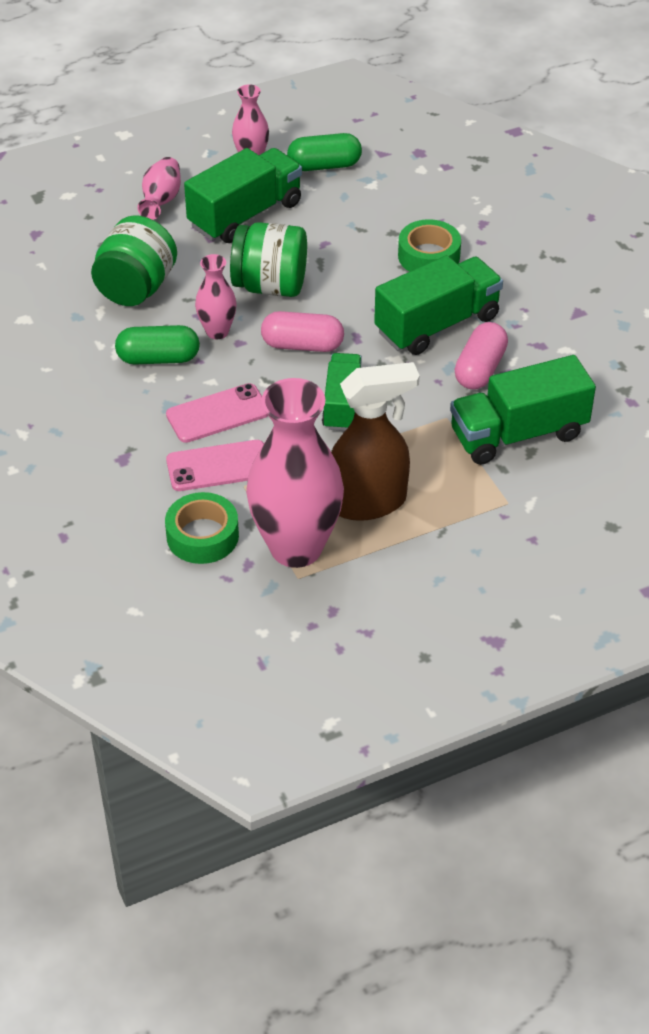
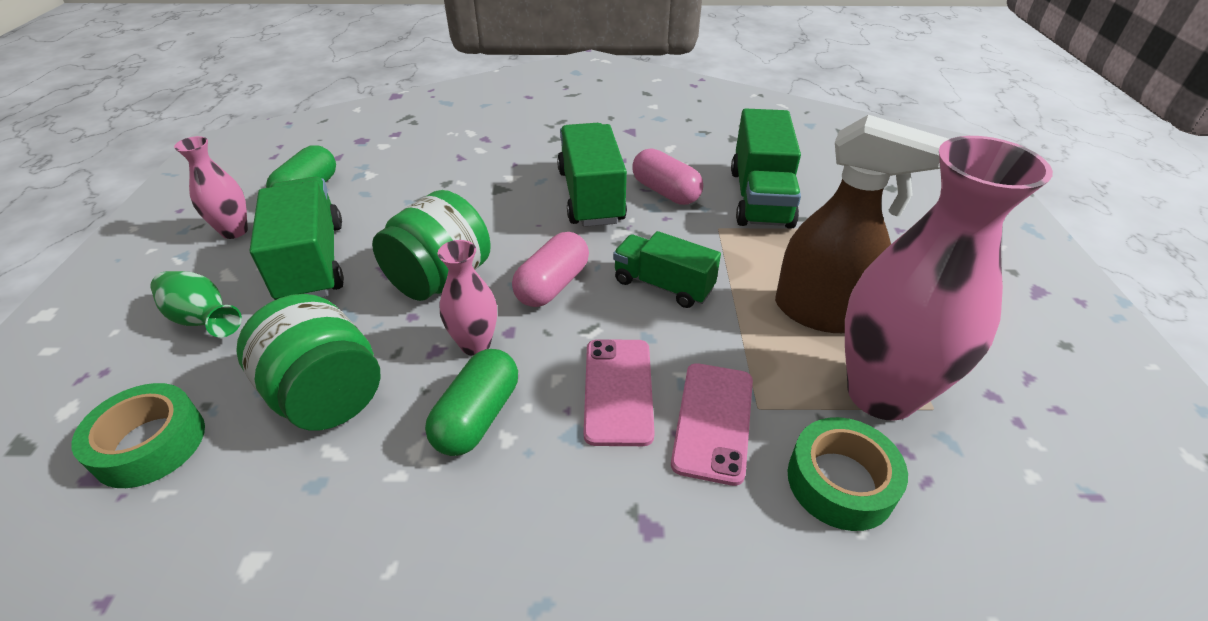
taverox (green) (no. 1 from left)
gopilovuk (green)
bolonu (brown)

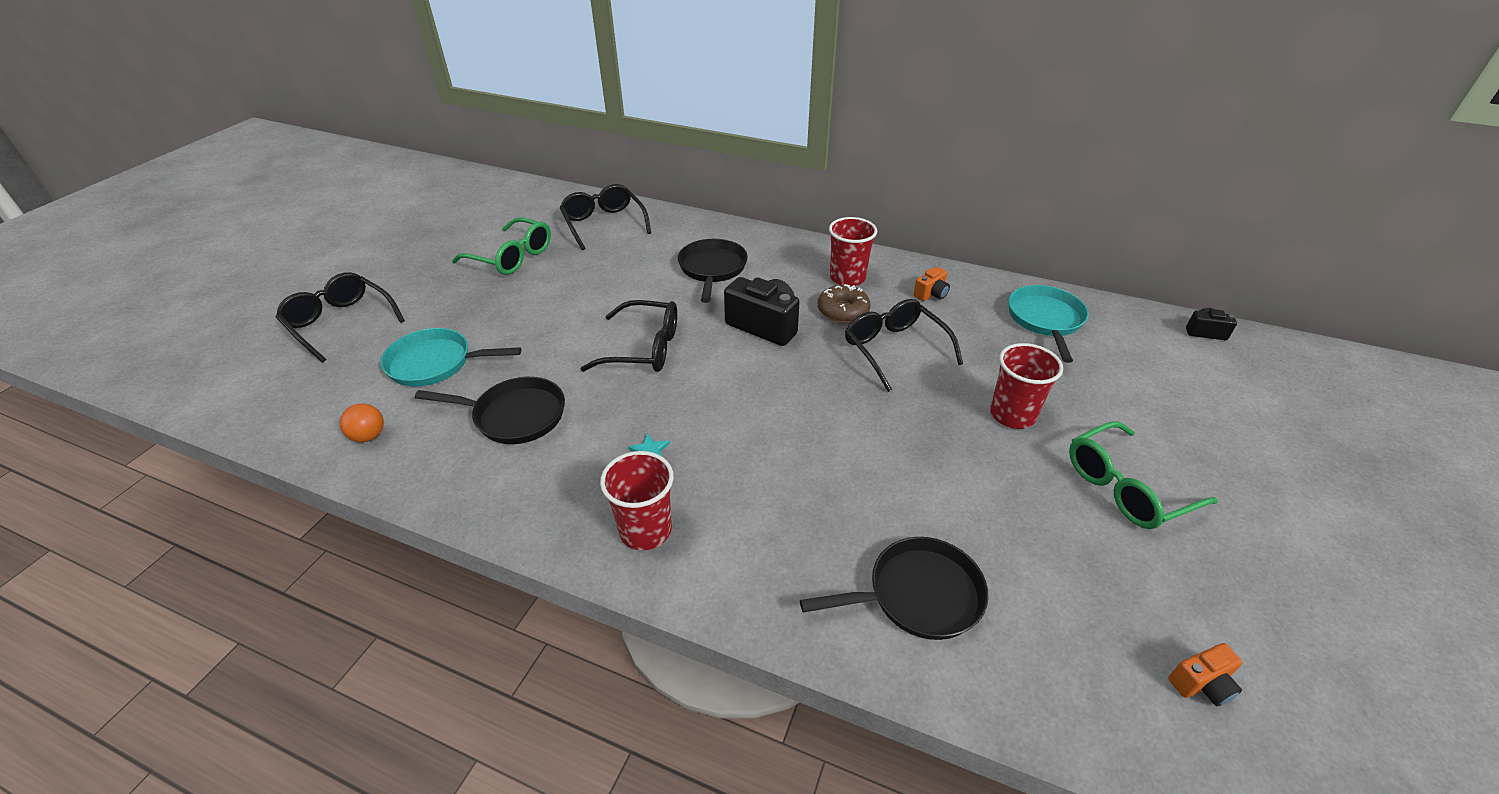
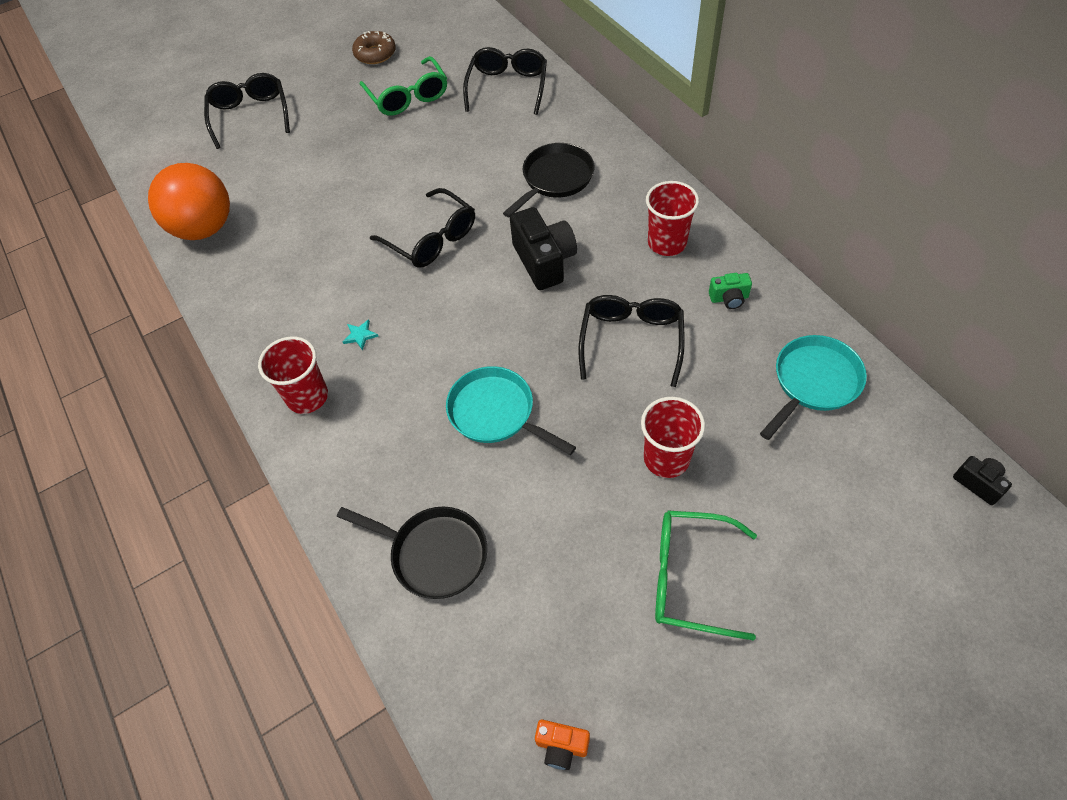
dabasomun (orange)
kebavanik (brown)
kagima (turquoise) (no. 1 from left)
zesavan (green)
kagima (black) (no. 1 from left in the first image)

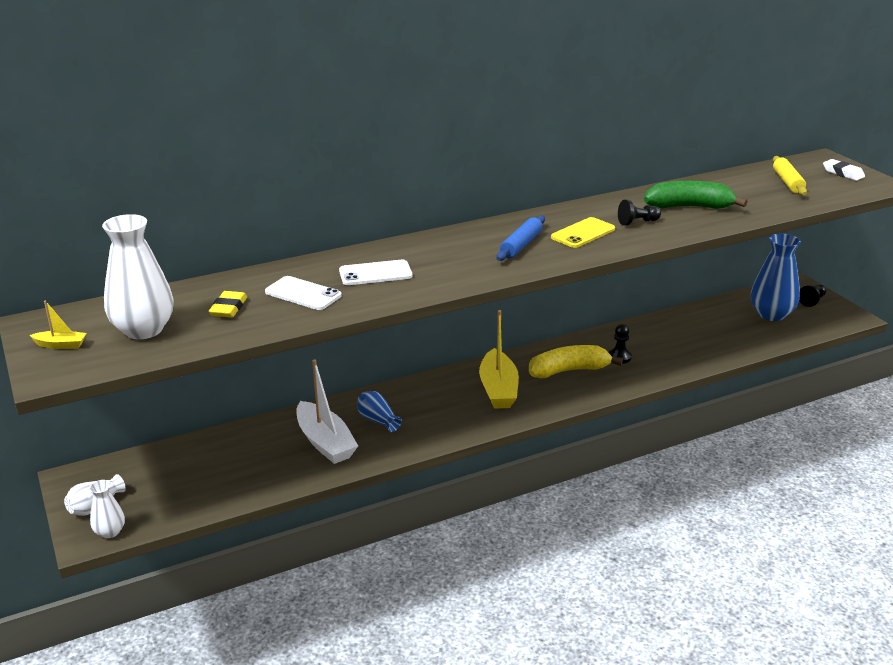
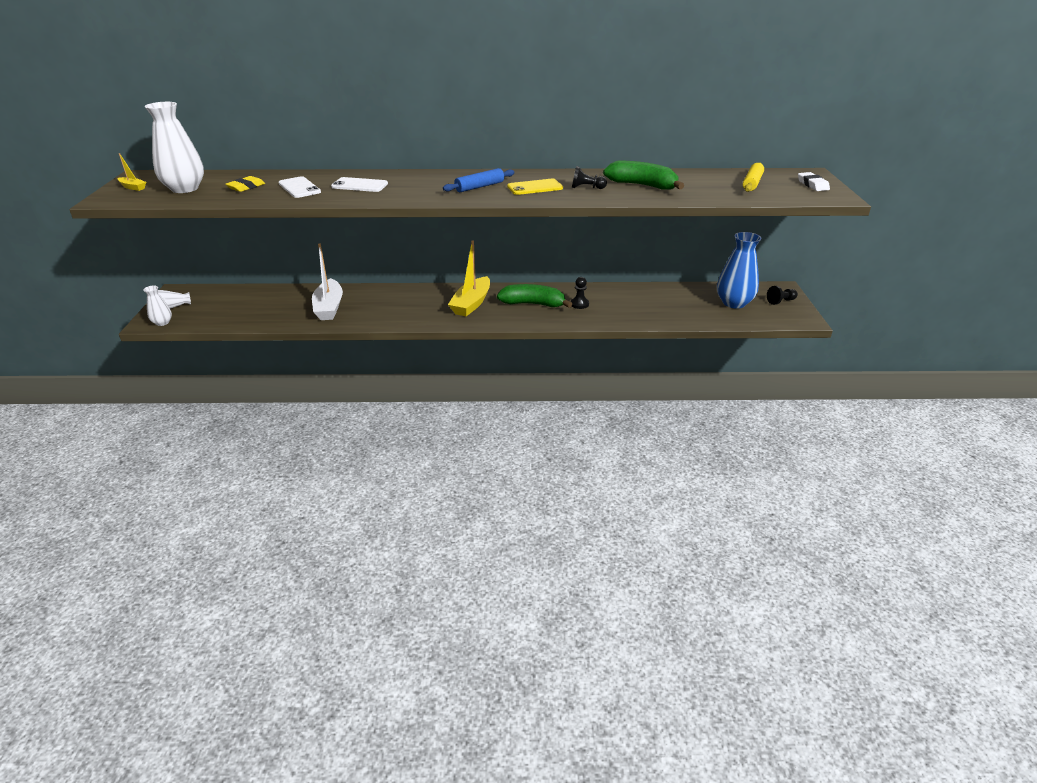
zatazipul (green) (no. 1 from left)
gopilovuk (blue) (no. 1 from left in the first image)

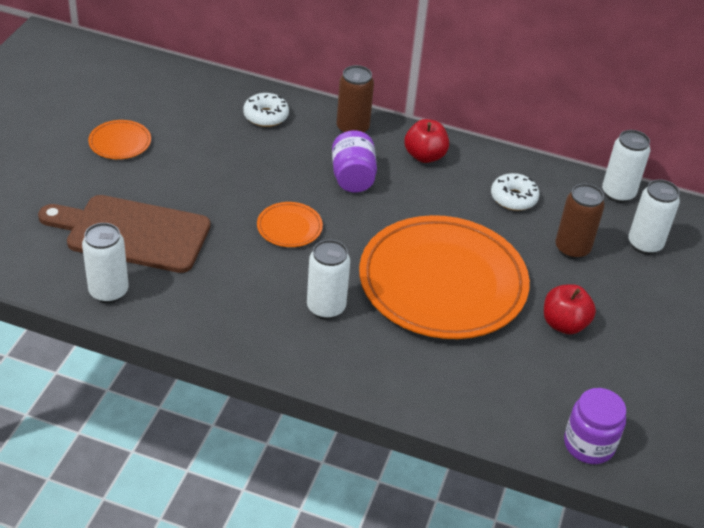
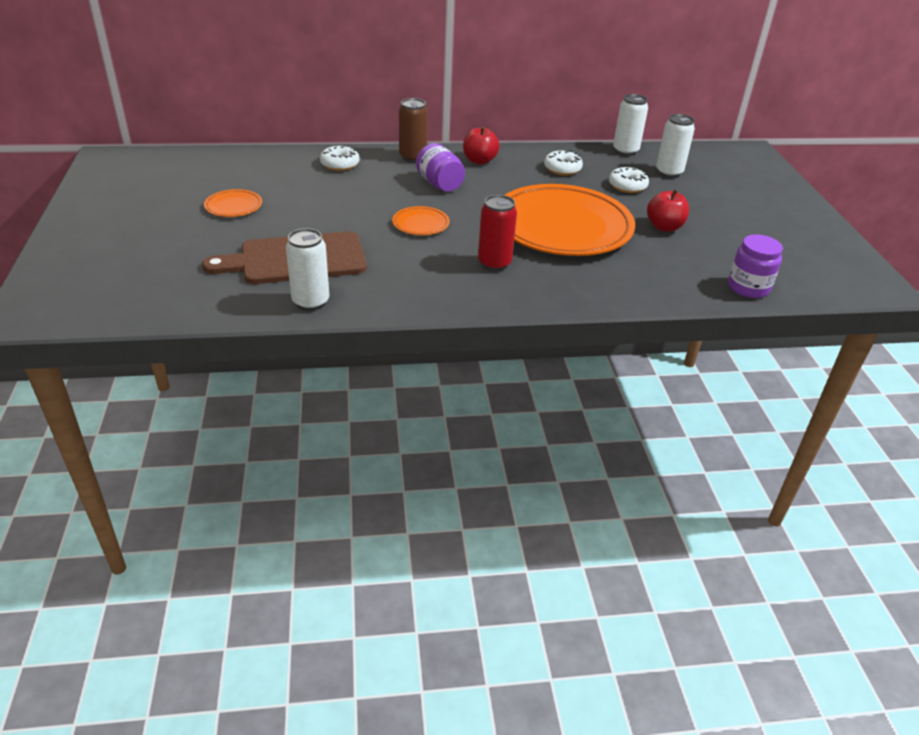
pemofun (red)
kebavanik (white) (no. 3 from left)

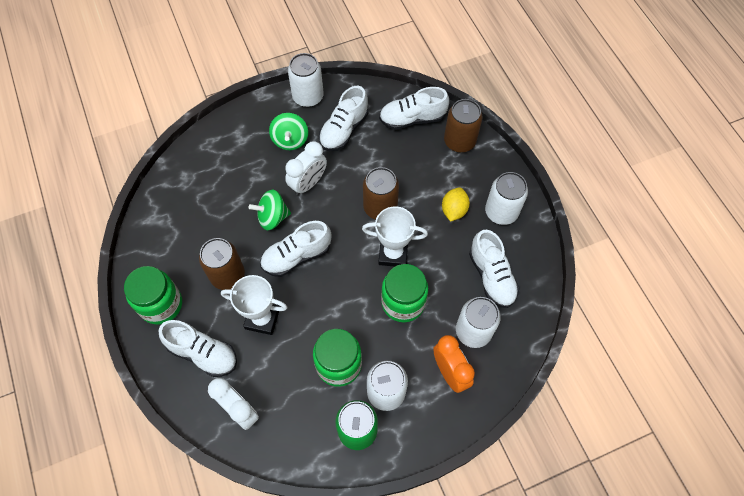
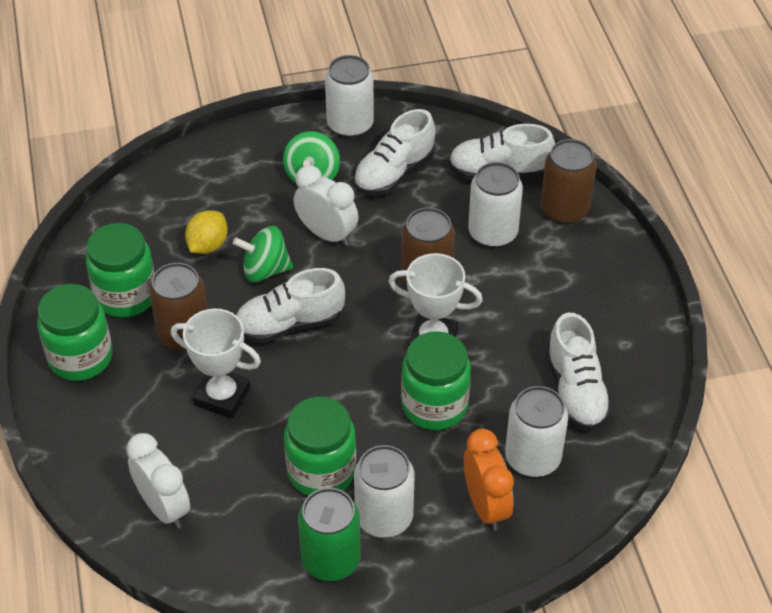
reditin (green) (no. 2 from left)
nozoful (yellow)
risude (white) (no. 2 from left)
pemofun (white) (no. 3 from left)
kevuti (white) (no. 1 from left in the first image)

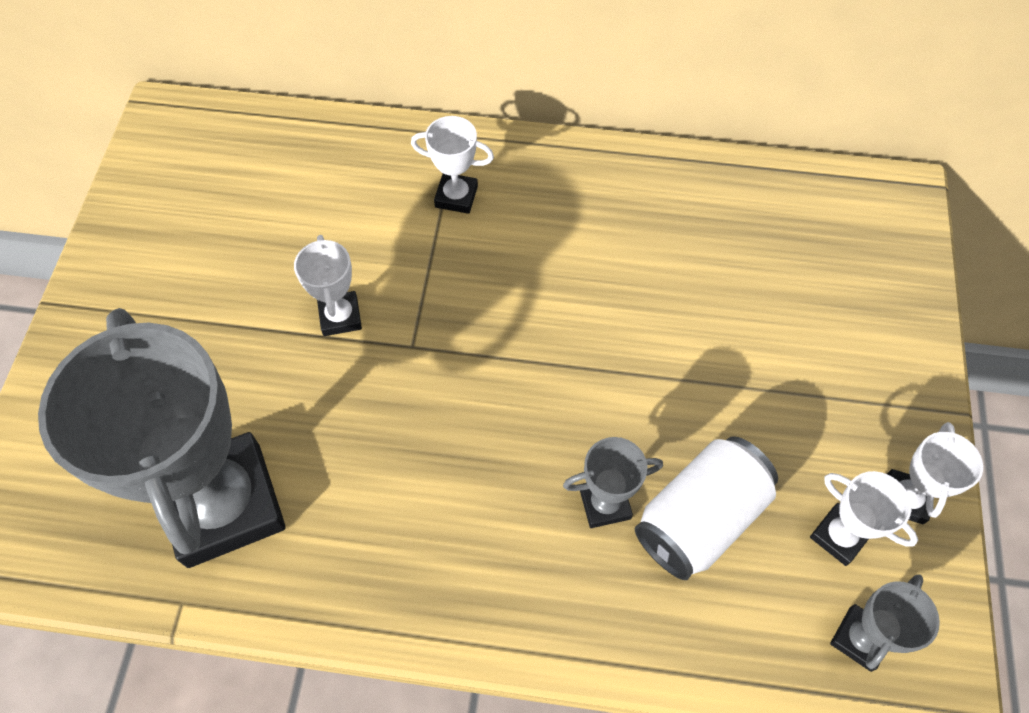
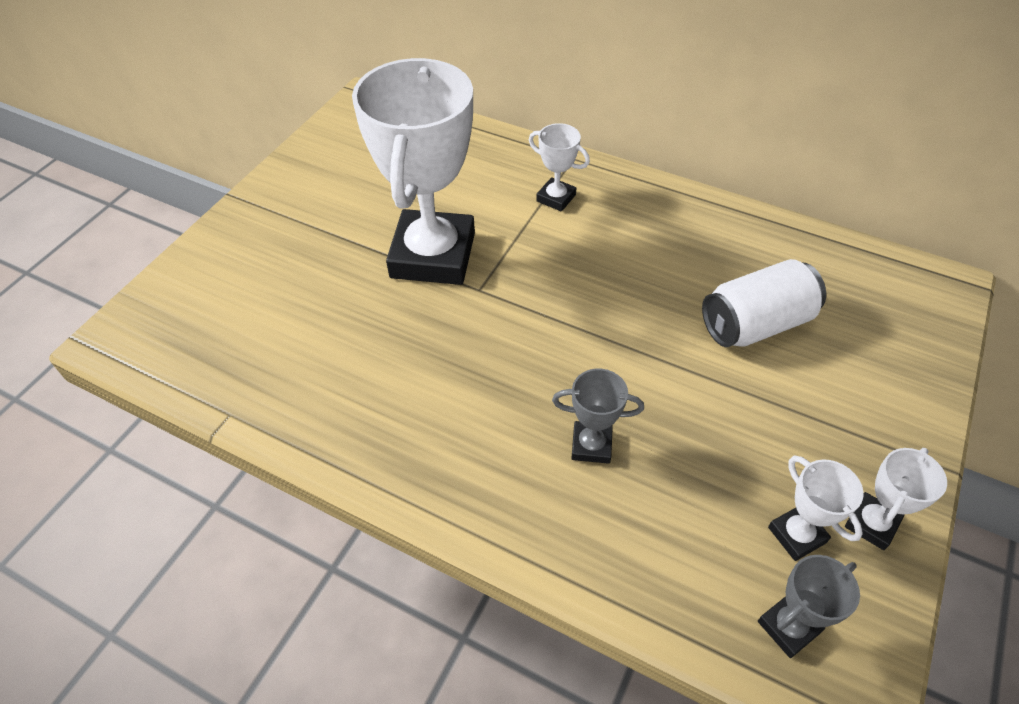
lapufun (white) (no. 1 from left)
pemofun (white)
lapufun (grey) (no. 1 from left in the first image)

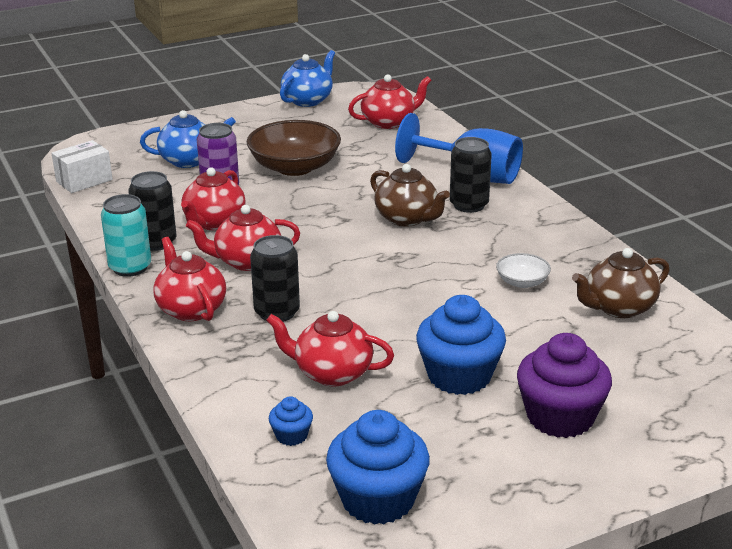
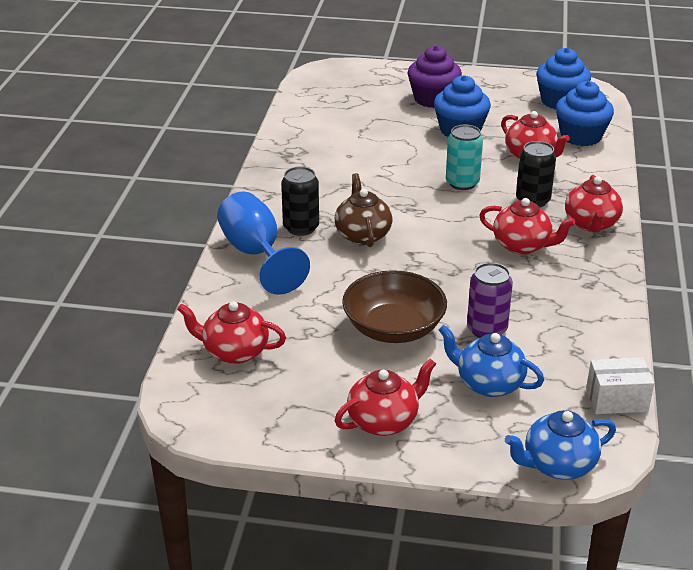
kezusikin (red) (no. 2 from left)
pemofun (turquoise)
kezusikin (blue) (no. 2 from left)
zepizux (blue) (no. 3 from left)
pemofun (black) (no. 1 from left in the first image)
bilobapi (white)
kezusikin (brown) (no. 2 from left in the first image)

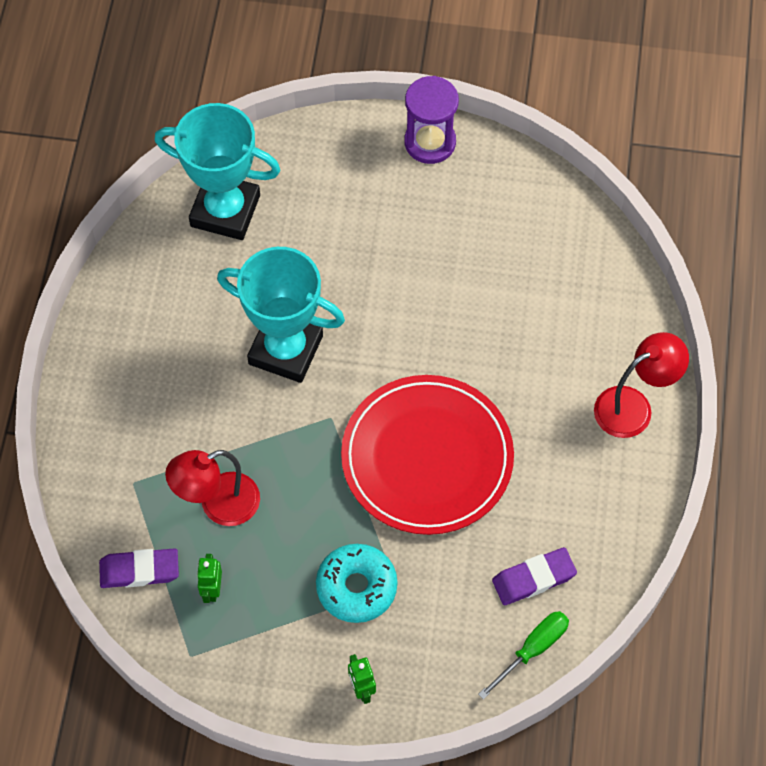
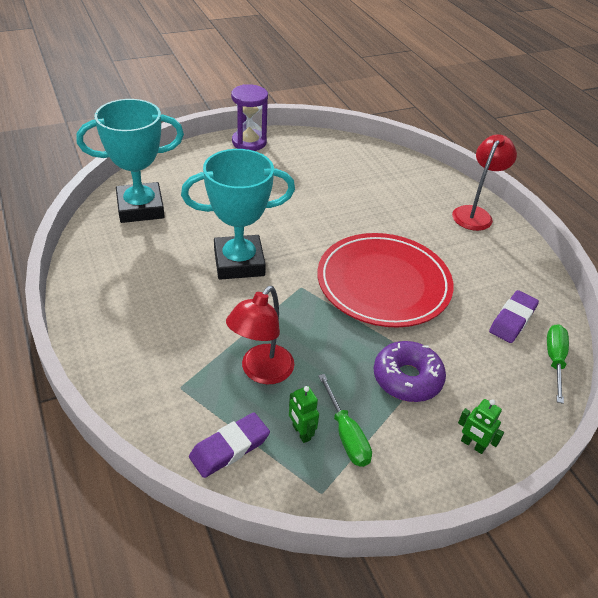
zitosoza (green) (no. 1 from left)
kebavanik (purple)

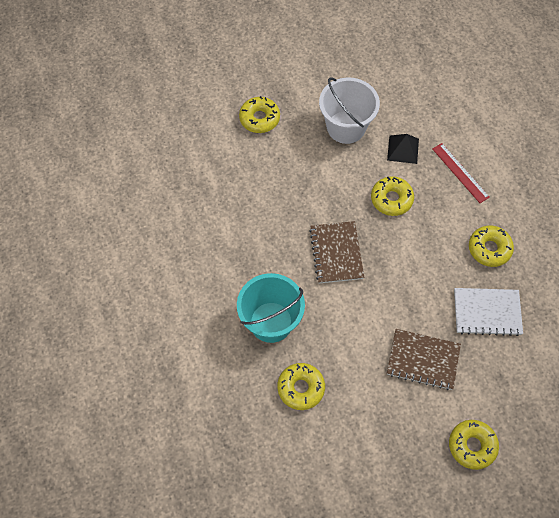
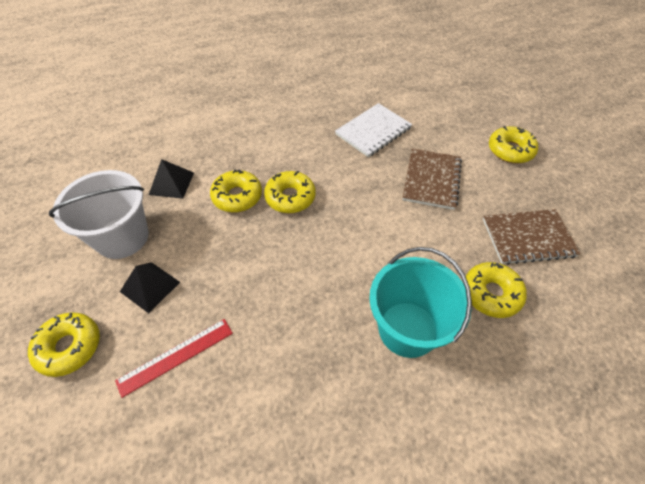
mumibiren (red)
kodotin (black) (no. 1 from left)
kebavanik (yellow) (no. 3 from left)
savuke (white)
savuke (brown) (no. 2 from left)

